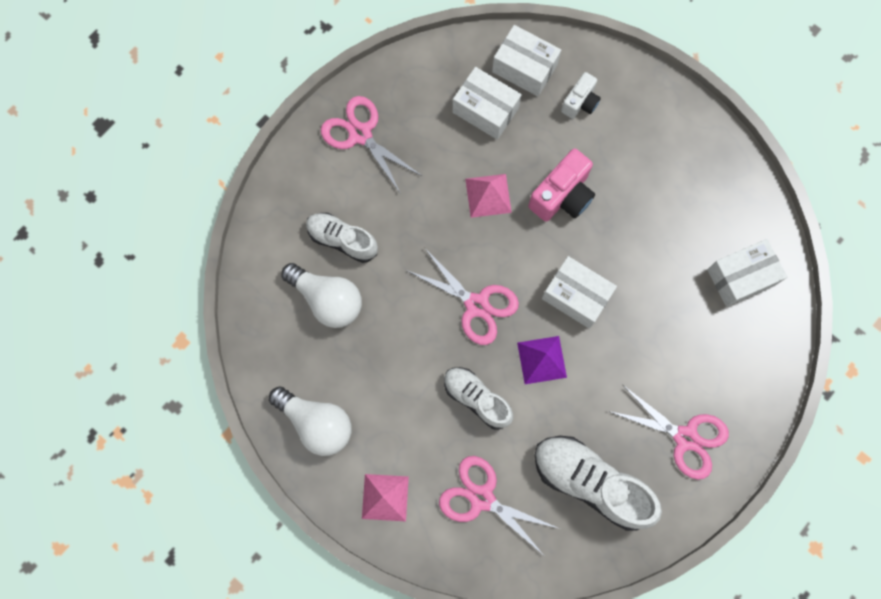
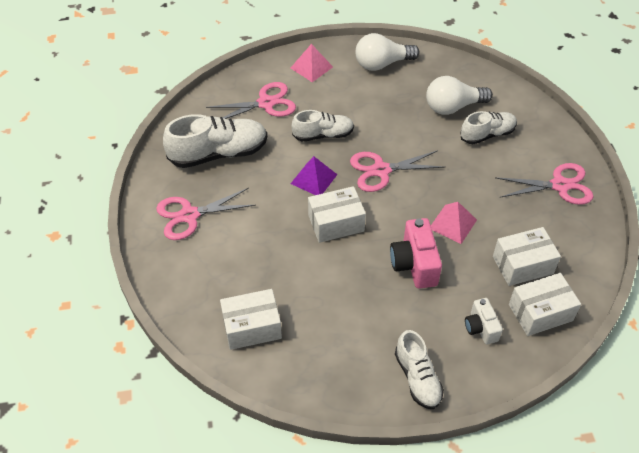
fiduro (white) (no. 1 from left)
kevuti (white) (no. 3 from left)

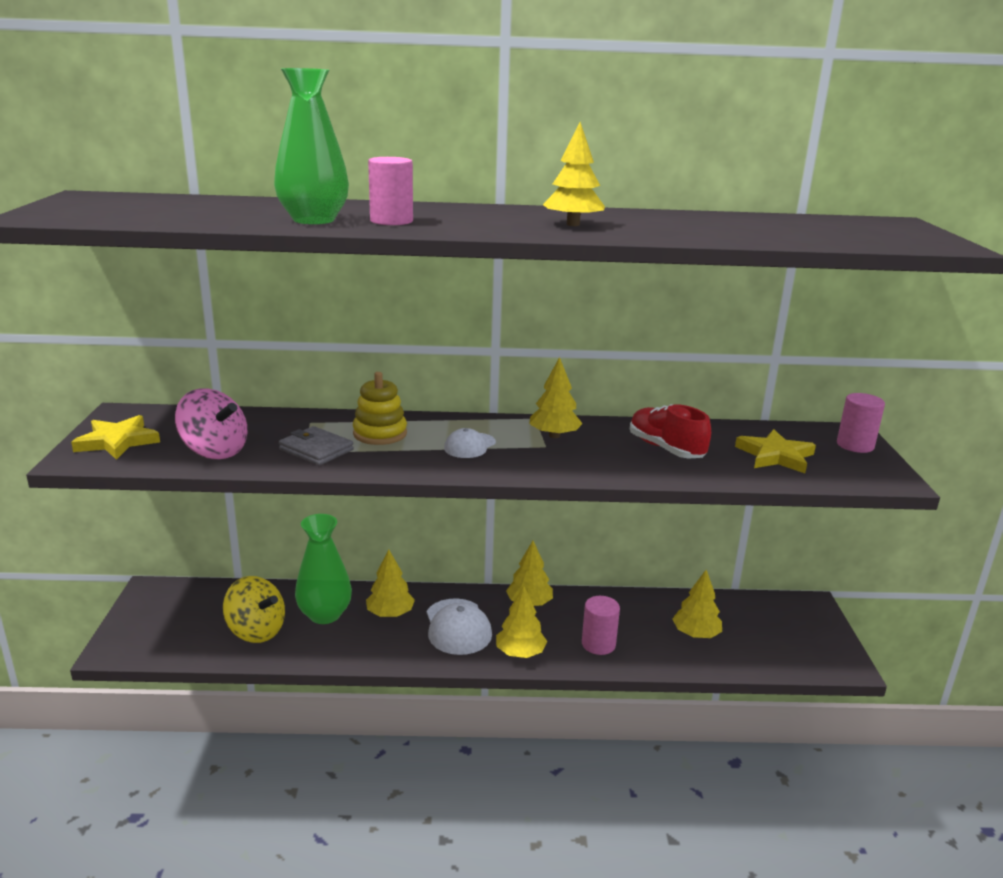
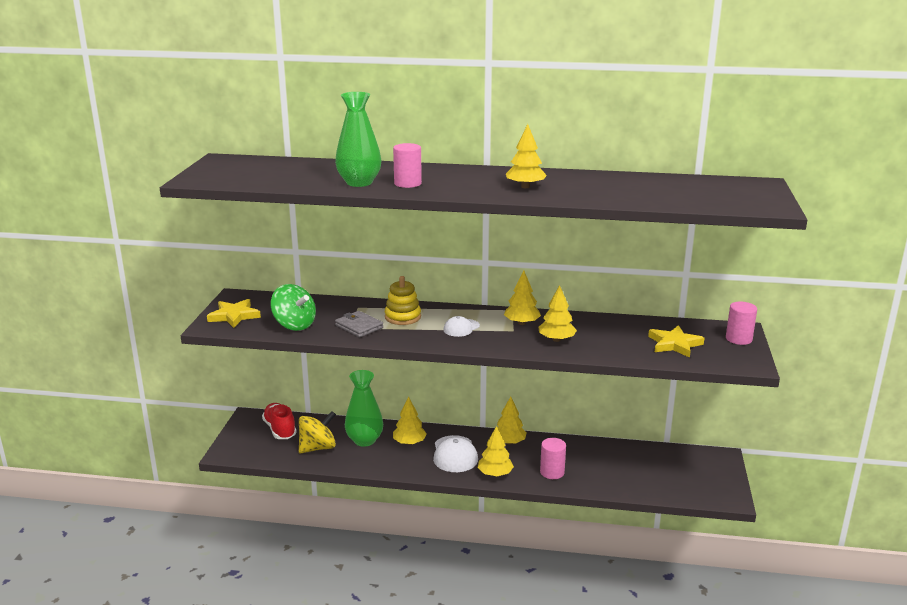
kevuti (red)
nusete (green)
nusete (yellow)
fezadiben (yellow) (no. 6 from left)

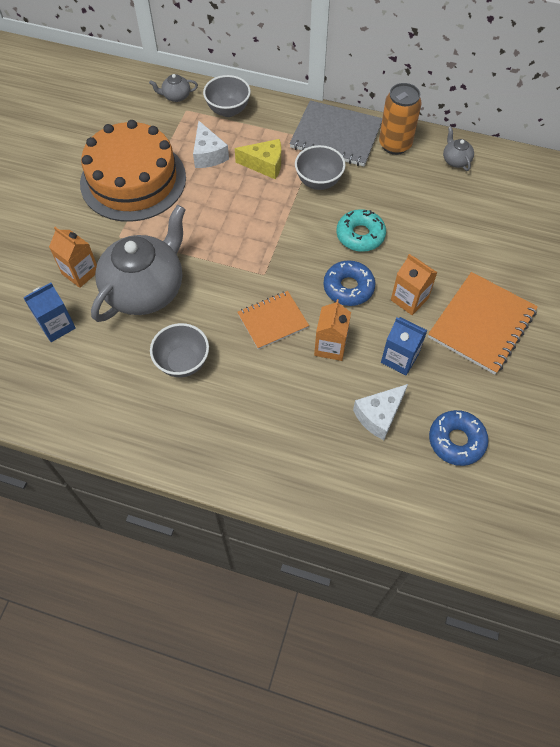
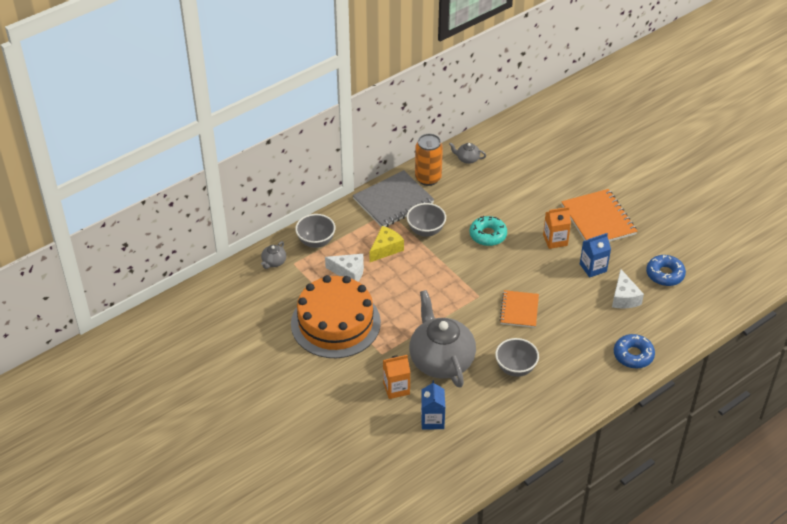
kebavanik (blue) (no. 1 from left)
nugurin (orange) (no. 2 from left in the first image)

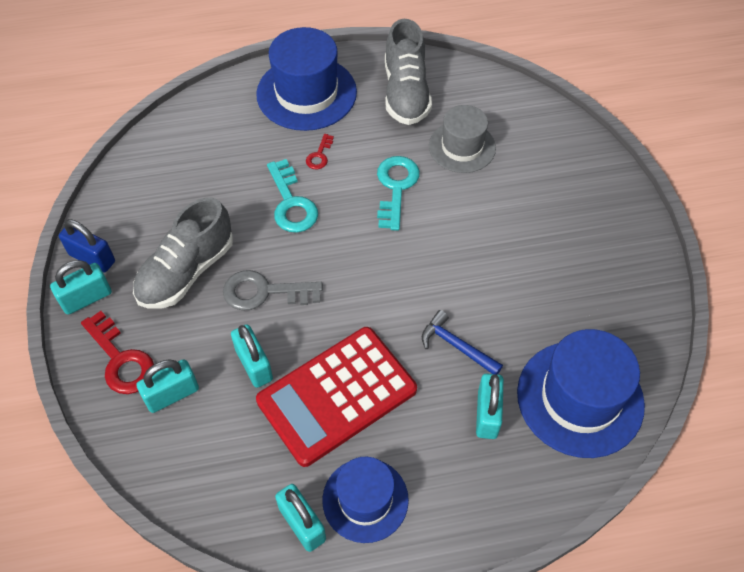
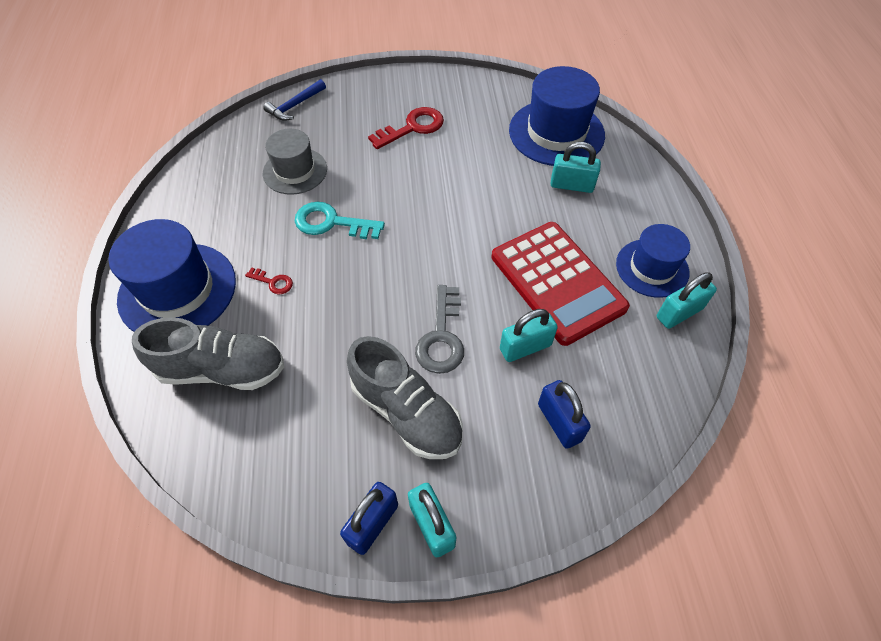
kevuti (grey) (no. 1 from left)
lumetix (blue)
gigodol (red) (no. 2 from left)
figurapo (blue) (no. 2 from left)
gigodol (turquoise) (no. 1 from left in the first image)

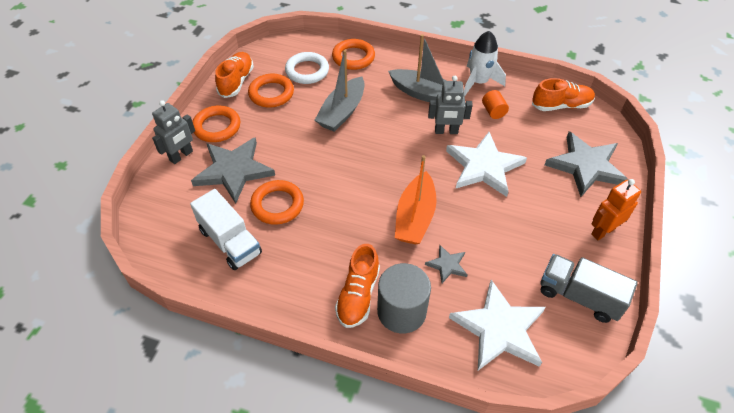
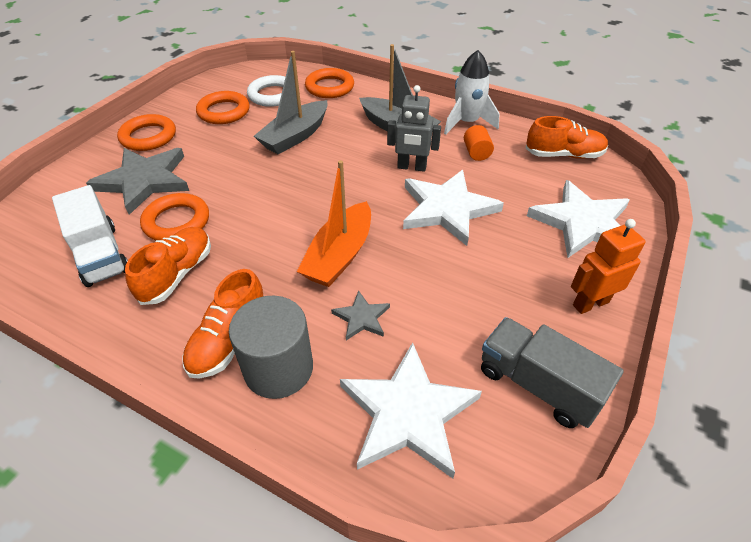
kevuti (orange) (no. 1 from left)
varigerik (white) (no. 3 from left)
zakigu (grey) (no. 1 from left in the first image)

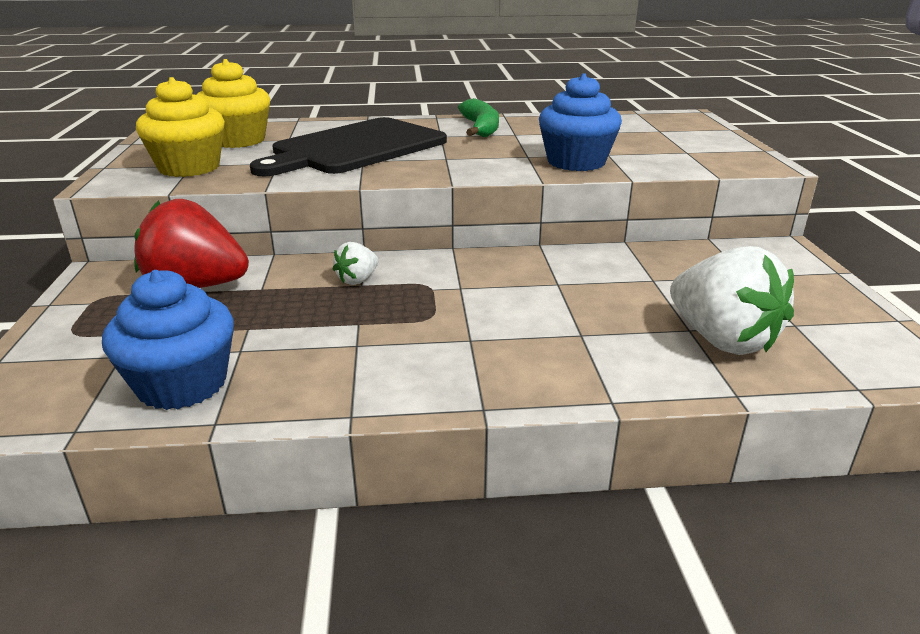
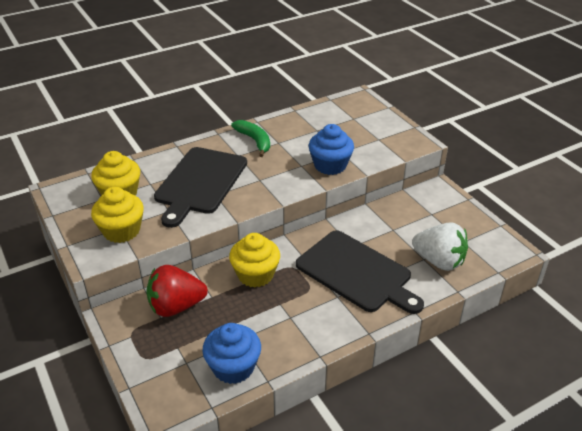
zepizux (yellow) (no. 3 from left)
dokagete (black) (no. 2 from left)

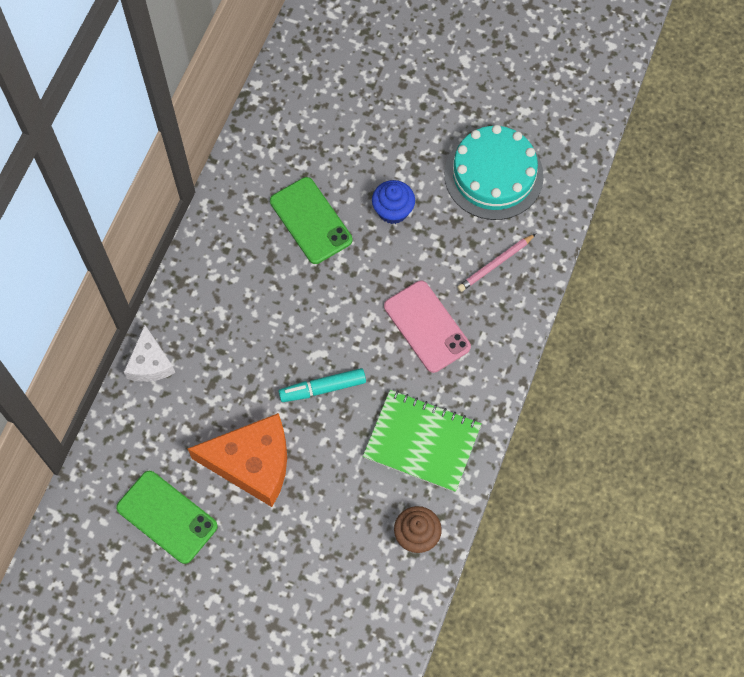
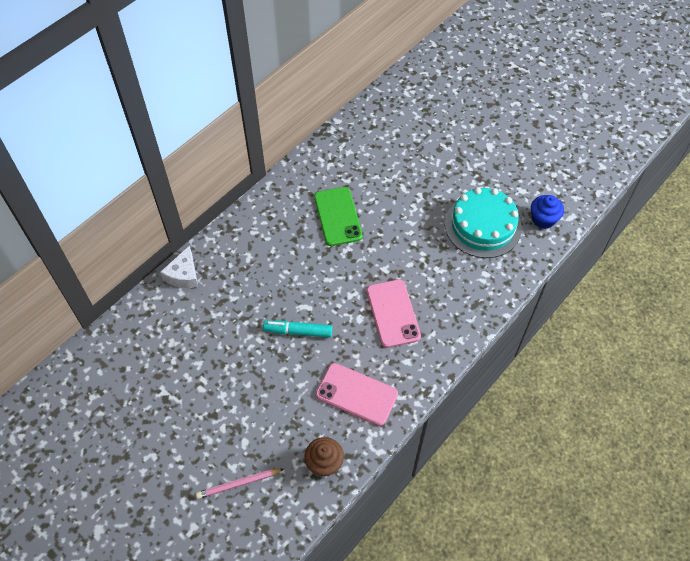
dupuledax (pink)
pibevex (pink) (no. 1 from left)
zepizux (blue)
pibevex (green) (no. 1 from left in the first image)
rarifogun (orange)

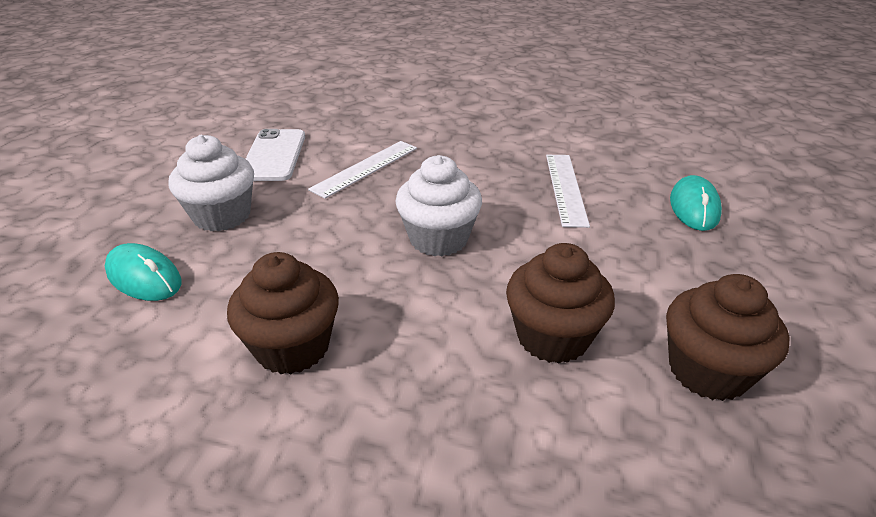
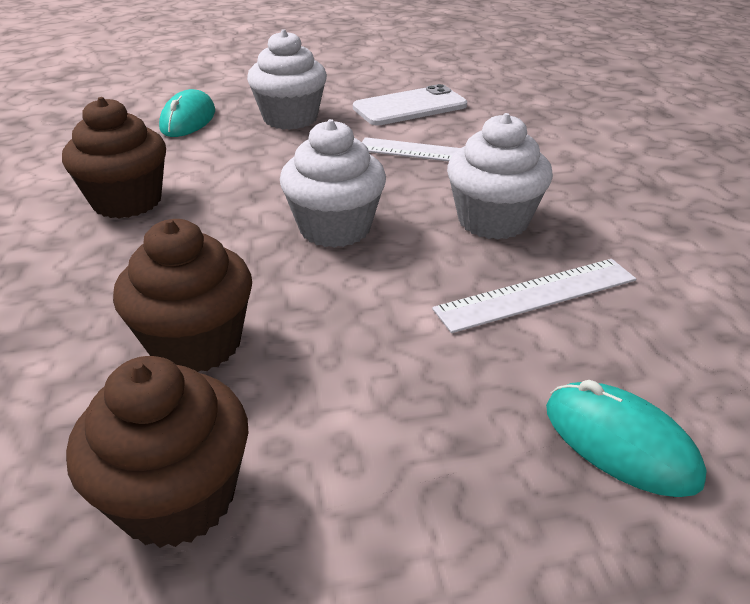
zepizux (white) (no. 3 from left)
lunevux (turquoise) (no. 2 from left)

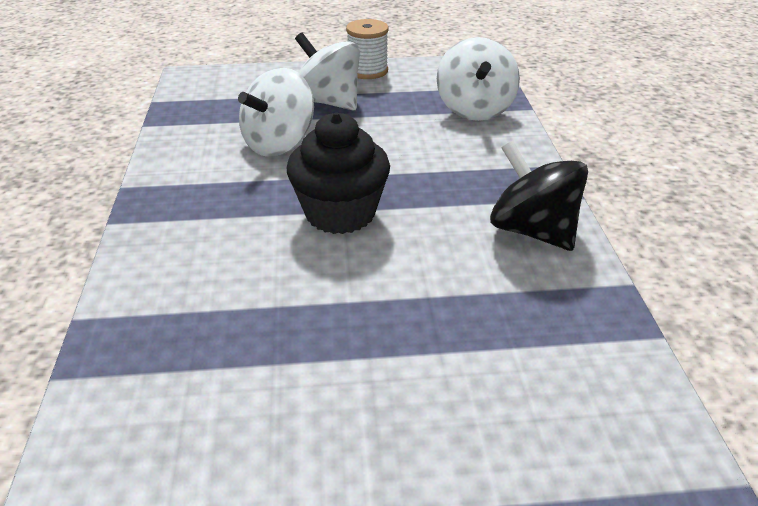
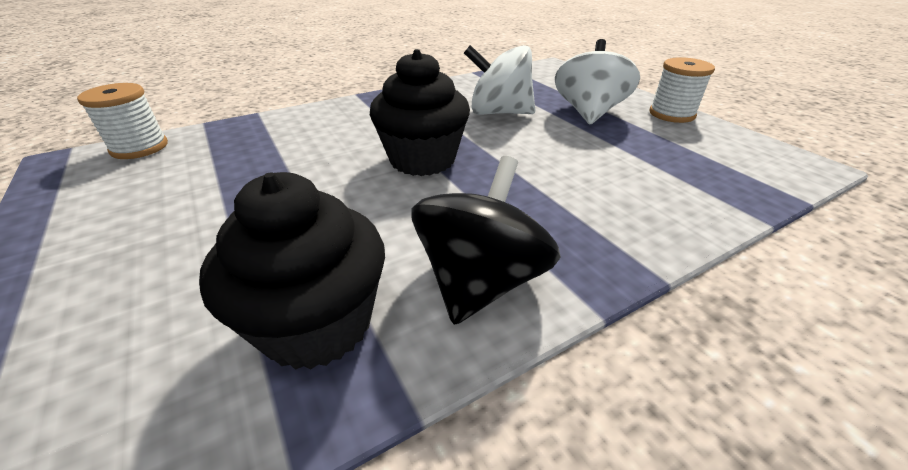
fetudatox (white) (no. 1 from left)
zepizux (black) (no. 1 from left)
nusete (white) (no. 3 from left in the first image)

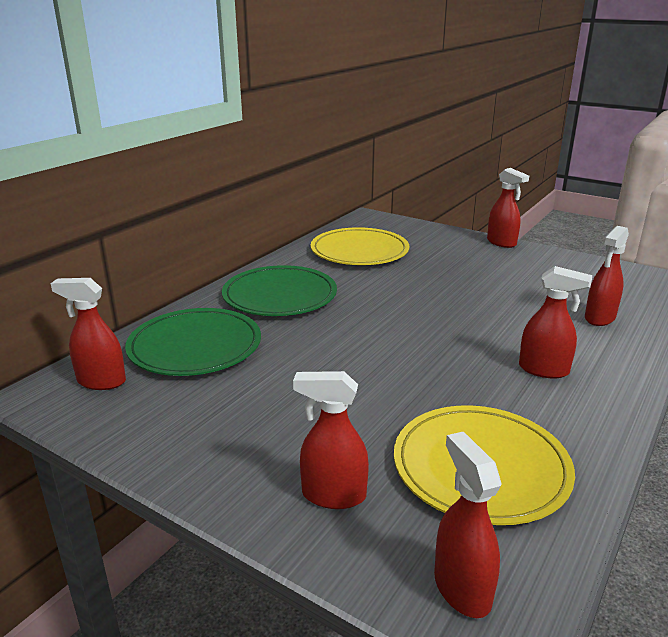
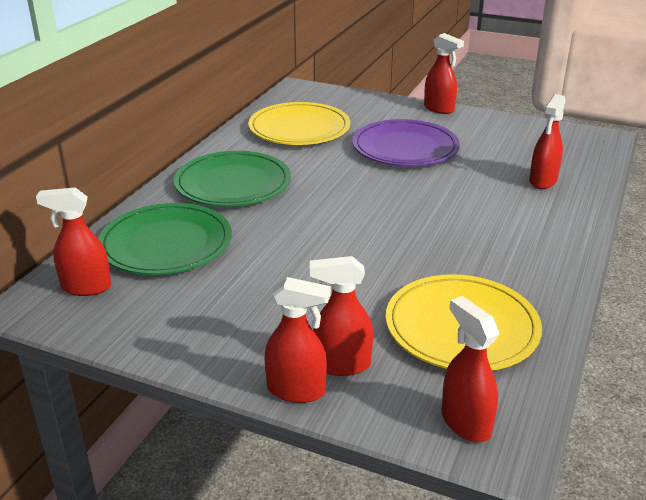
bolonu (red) (no. 2 from left)
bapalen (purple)

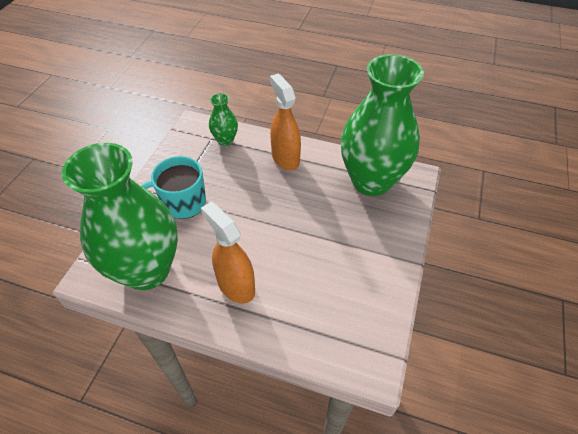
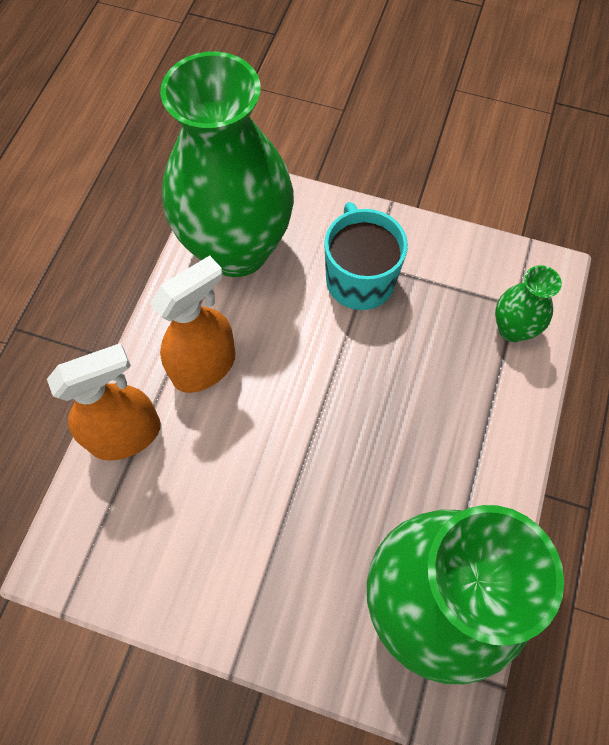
bolonu (orange) (no. 1 from left)

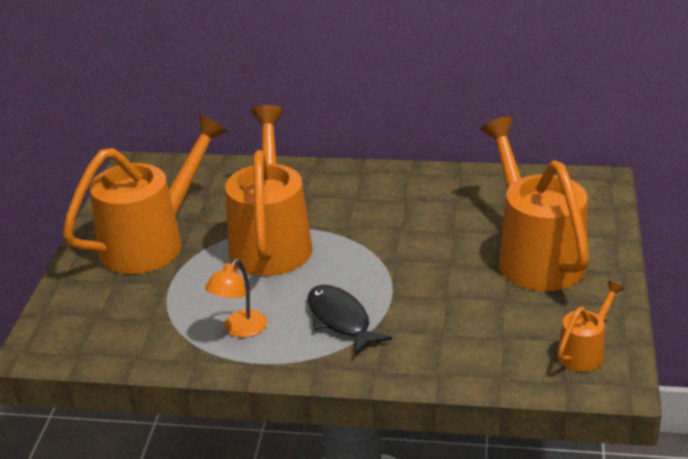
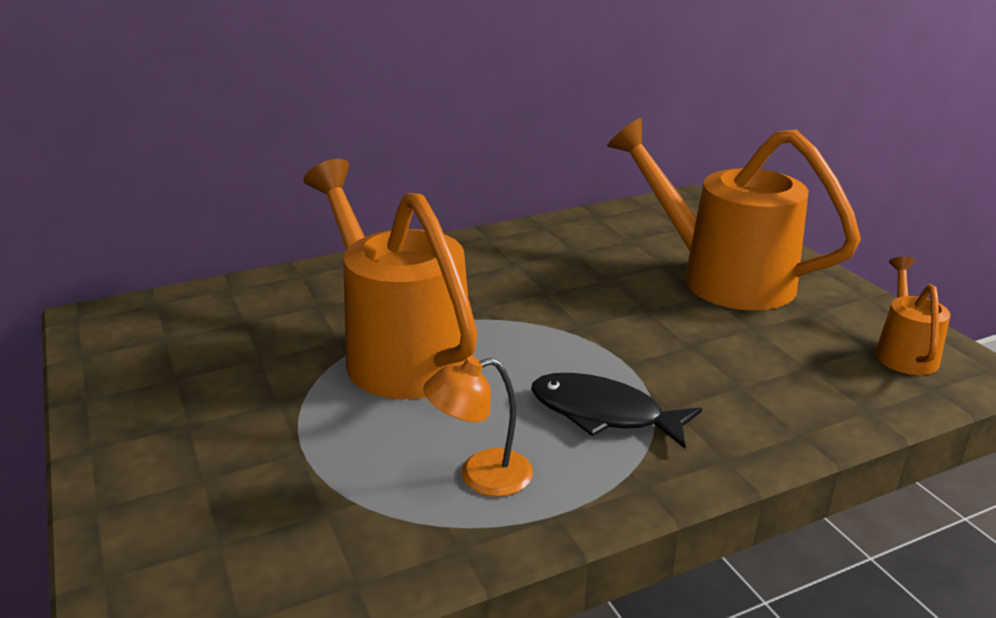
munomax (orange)
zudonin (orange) (no. 1 from left in the first image)

